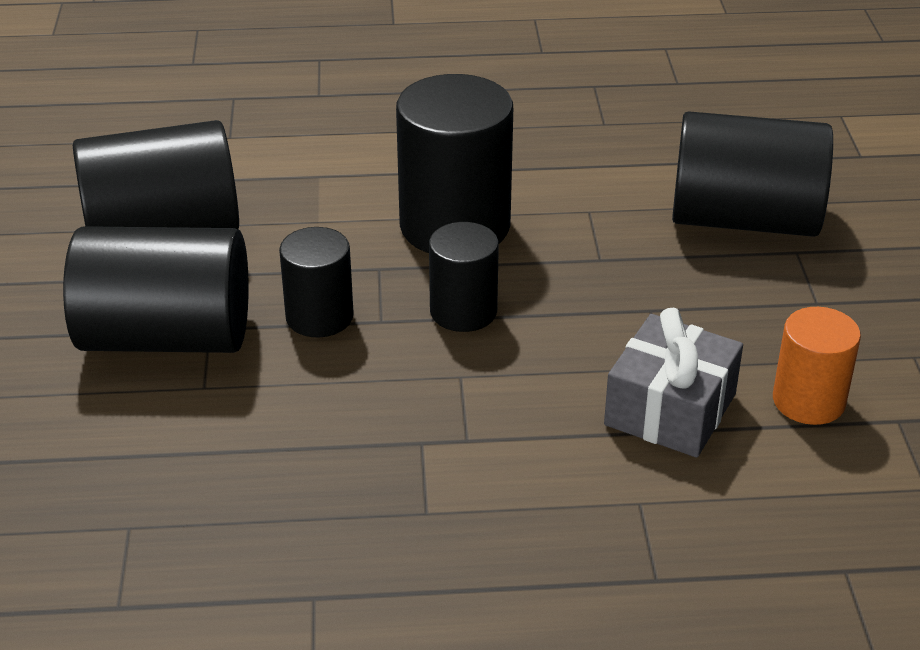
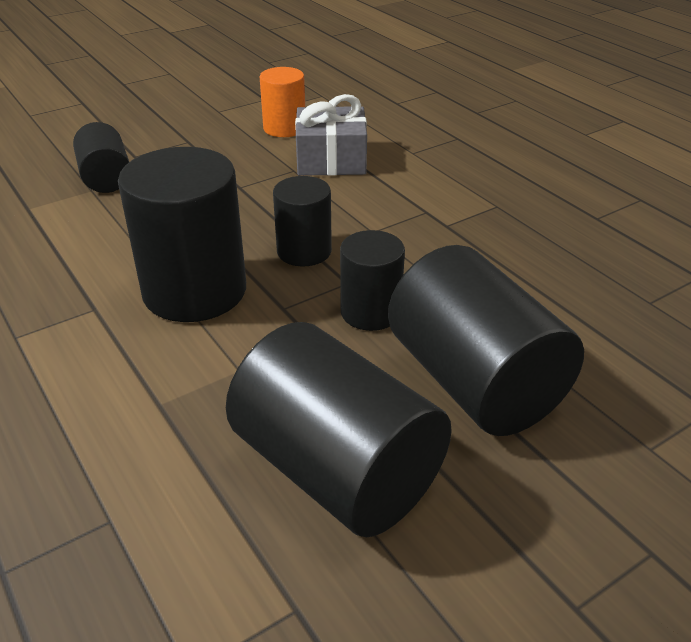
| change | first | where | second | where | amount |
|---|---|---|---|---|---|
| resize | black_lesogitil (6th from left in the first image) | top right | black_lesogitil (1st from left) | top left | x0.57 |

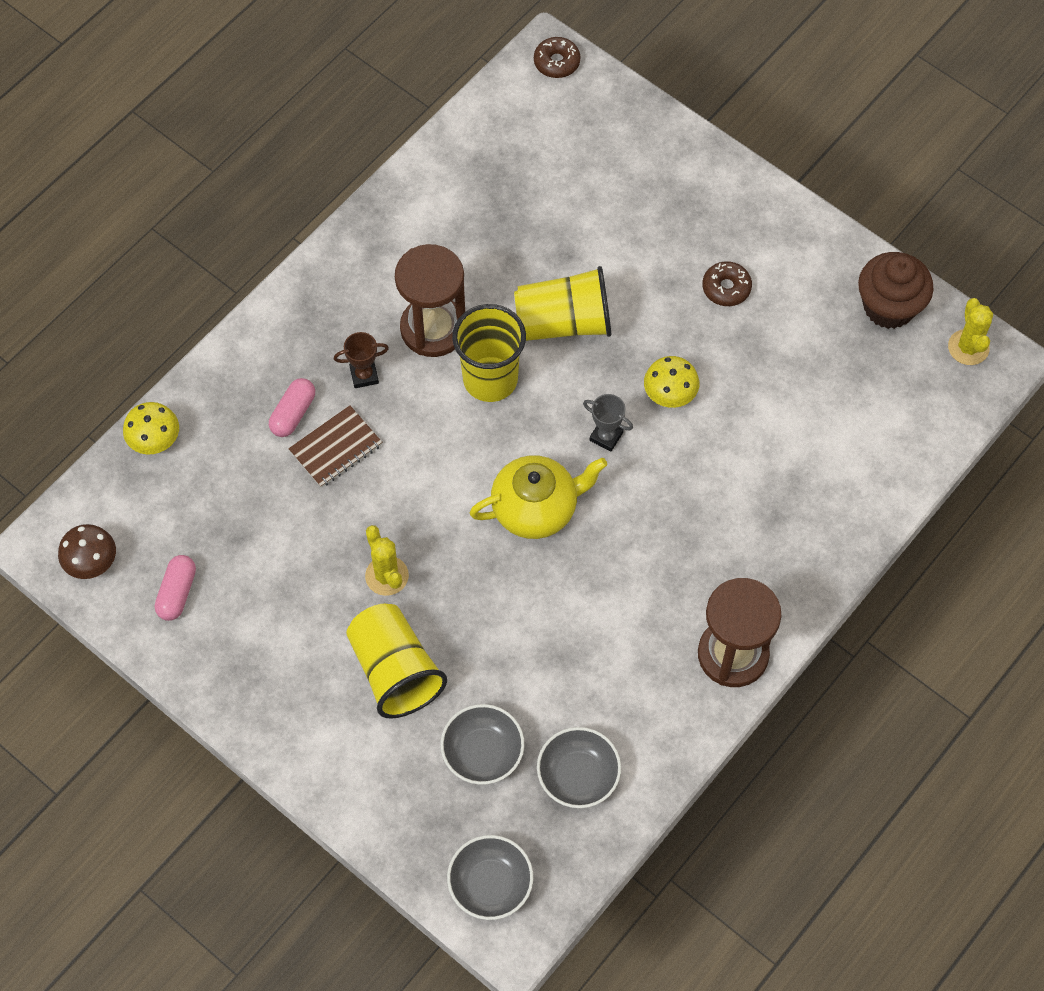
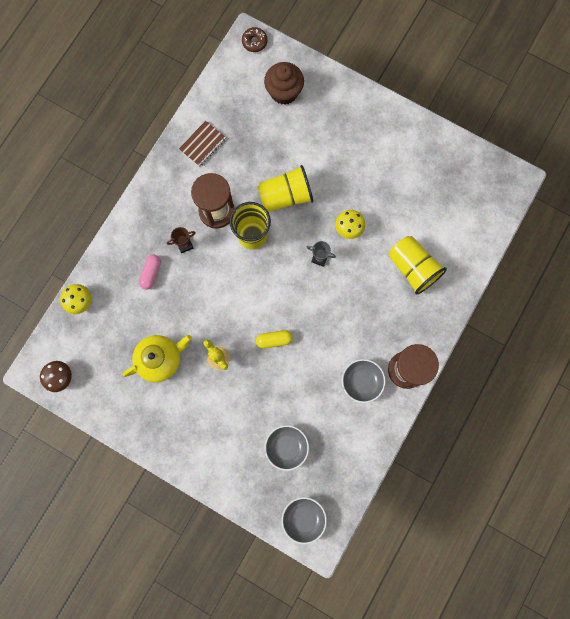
| change | first | where | second | where | amount |
|---|---|---|---|---|---|
| delete | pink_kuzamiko (1st from left) | middle left |  |  |  |
| move | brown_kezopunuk | middle left |  | top centre |  |
| move | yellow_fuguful (1st from left in the first image) | bottom centre | yellow_fuguful (3rd from left) | middle right |  |
| move | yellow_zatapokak | centre |  | middle left |  |
| move | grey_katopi (3rd from left) | bottom centre |  | centre |  |
| delete | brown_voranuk (2nd from left) | top right |  |  |  |
| move | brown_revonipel | top right |  | top centre |  |
| delete | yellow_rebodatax (2nd from left) | middle right |  |  |  |
| insert |  |  | yellow_kuzamiko | centre |  |

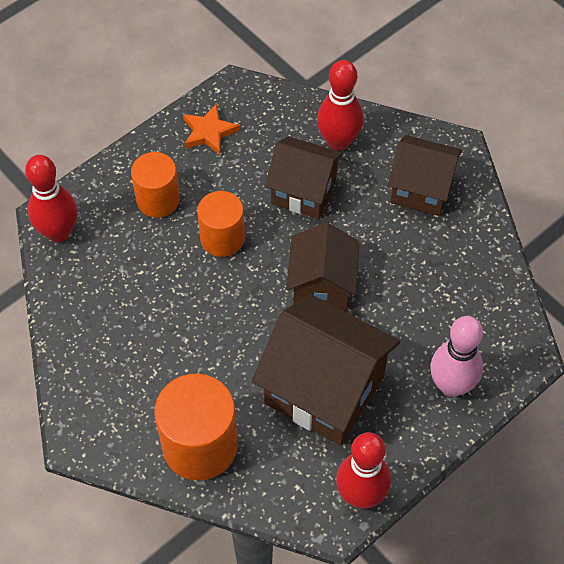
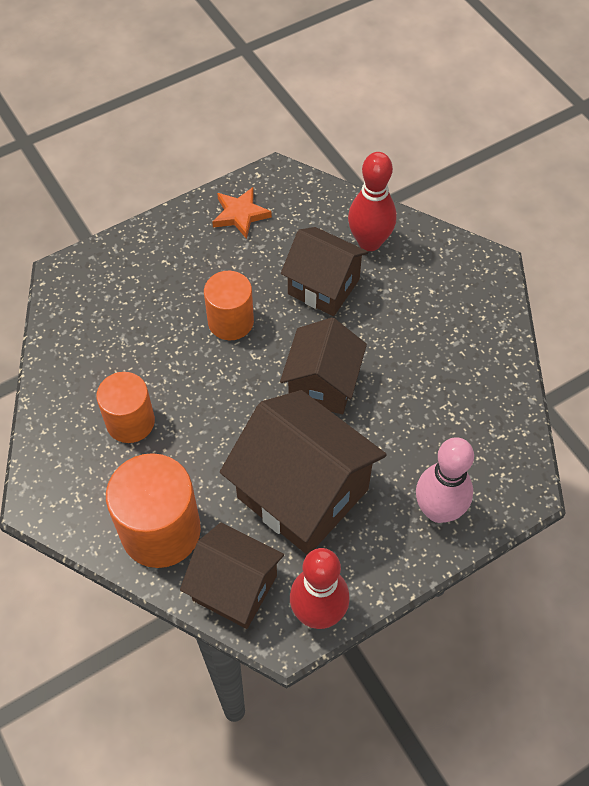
| change | first | where | second | where | amount |
|---|---|---|---|---|---|
| delete | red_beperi (1st from left) | middle left |  |  |  |
| move | orange_lesogitil (1st from left) | top left |  | middle left |  |
| move | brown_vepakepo (4th from left in the first image) | top right | brown_vepakepo (1st from left) | bottom centre |  |

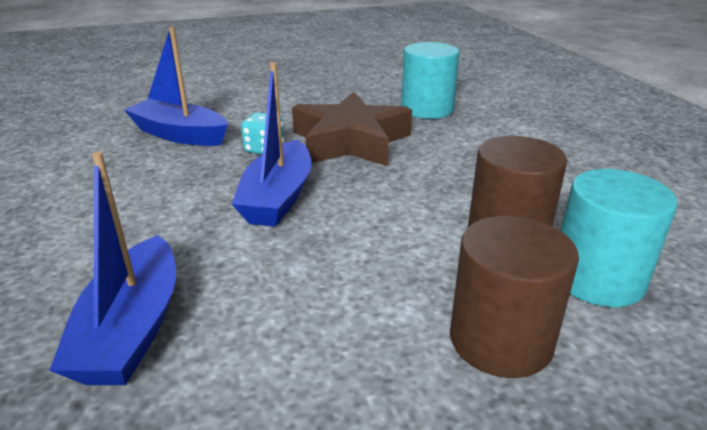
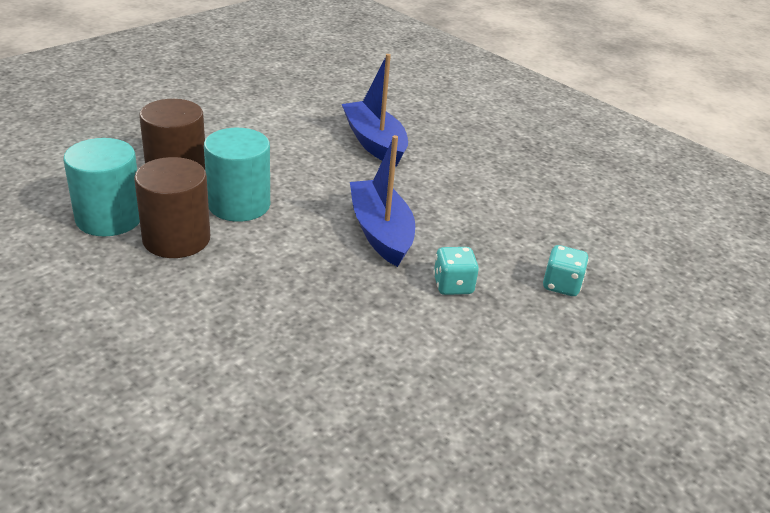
| change | first | where | second | where | amount |
|---|---|---|---|---|---|
| replace | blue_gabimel (2nd from left) | top left | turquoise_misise (2nd from left) | middle right |  |
| delete | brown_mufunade | top centre |  |  |  |
| move | turquoise_lesogitil (1st from left in the first image) | top centre | turquoise_lesogitil (2nd from left) | middle left |  |

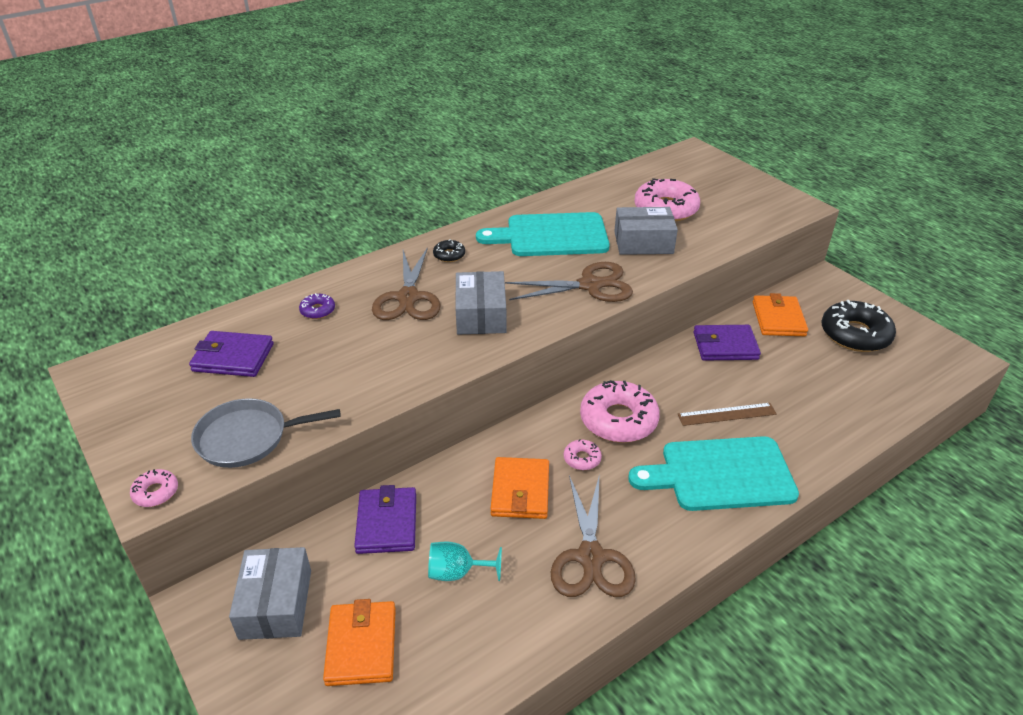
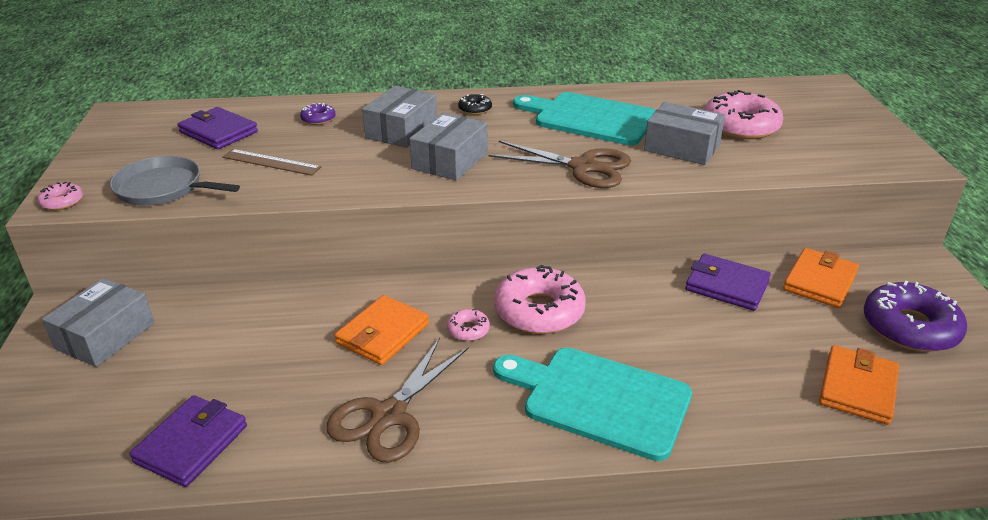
| change | first | where | second | where | amount |
|---|---|---|---|---|---|
| move | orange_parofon (1st from left in the first image) | bottom centre | orange_parofon (3rd from left) | bottom right |  |
| move | purple_parofon (2nd from left in the first image) | bottom centre | purple_parofon (1st from left) | bottom left |  |
| replace | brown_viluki (1st from left) | centre | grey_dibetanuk (2nd from left) | top centre |  |
| delete | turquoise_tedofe | bottom centre |  |  |  |
| move | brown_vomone | middle right |  | top left |  |
| recolor | black_voranuk (2nd from left) | middle right | purple_voranuk (2nd from left) | middle right |  |

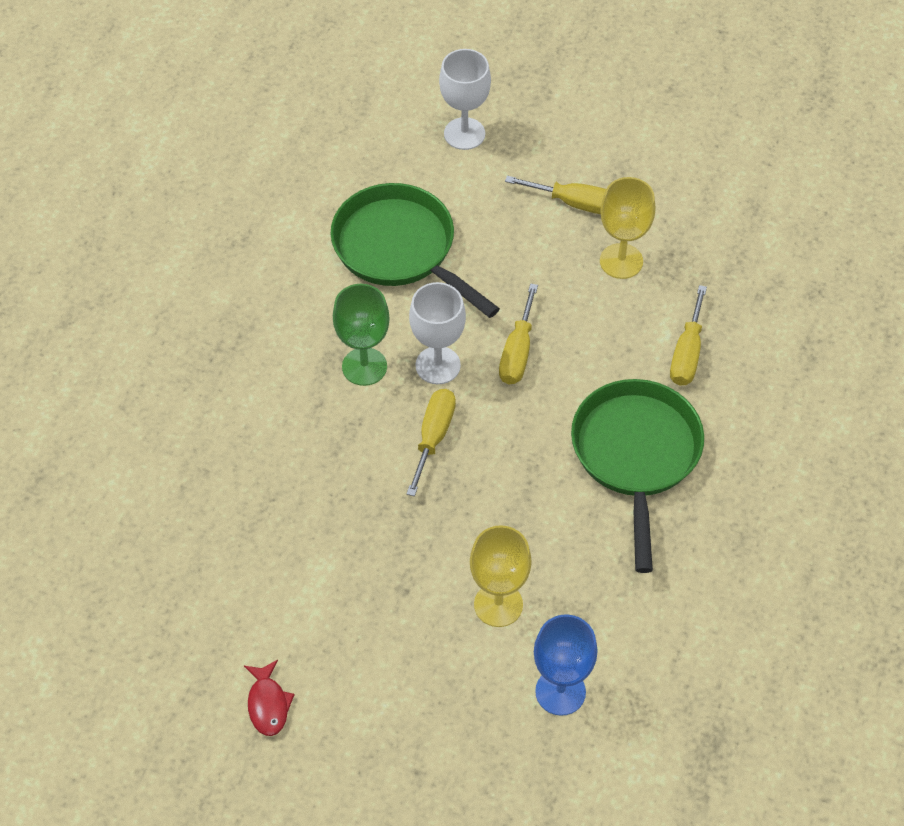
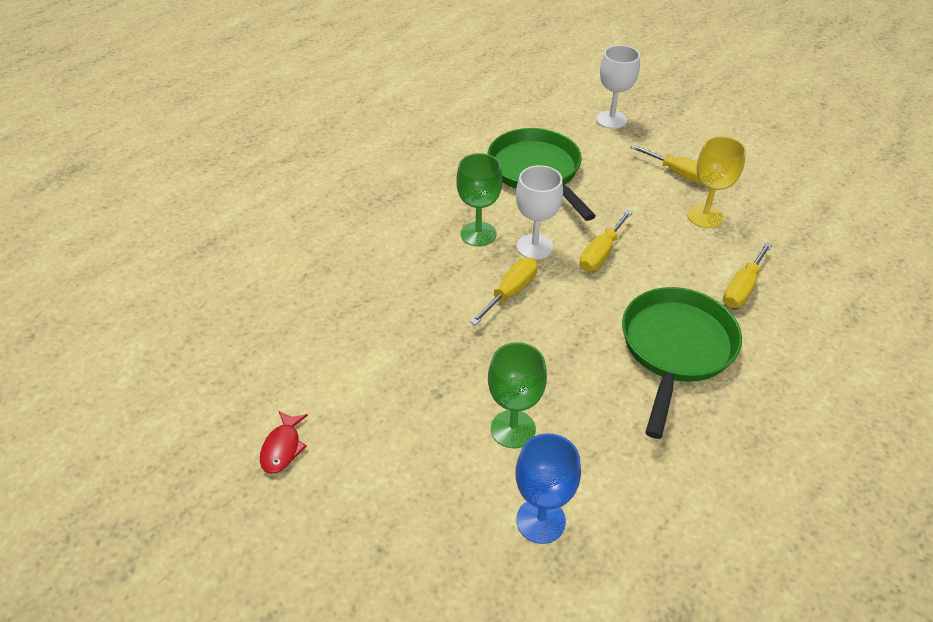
| change | first | where | second | where | amount |
|---|---|---|---|---|---|
| recolor | yellow_tedofe (1st from left) | bottom centre | green_tedofe (2nd from left) | centre |  |

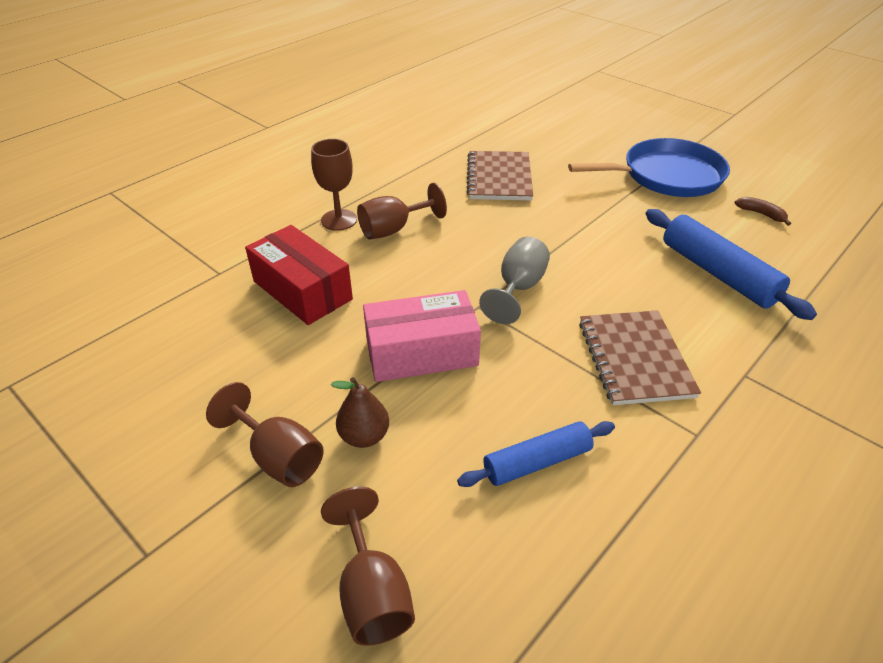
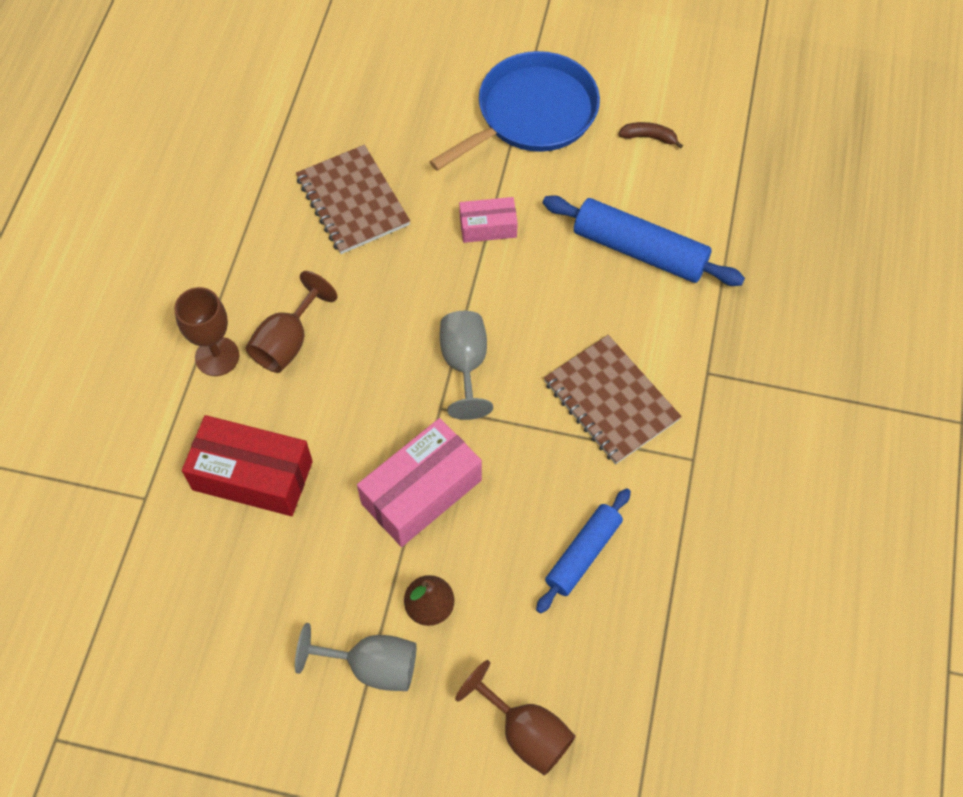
| change | first | where | second | where | amount |
|---|---|---|---|---|---|
| recolor | brown_tedofe (1st from left) | middle left | grey_tedofe (1st from left) | bottom centre |  |
| insert |  |  | pink_dibetanuk (2nd from left) | top centre |  |

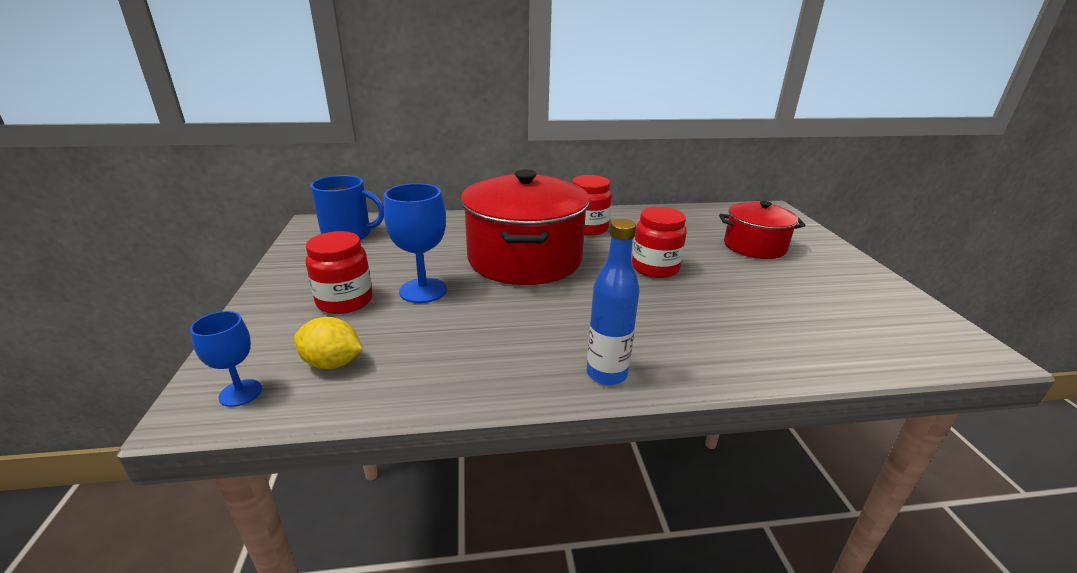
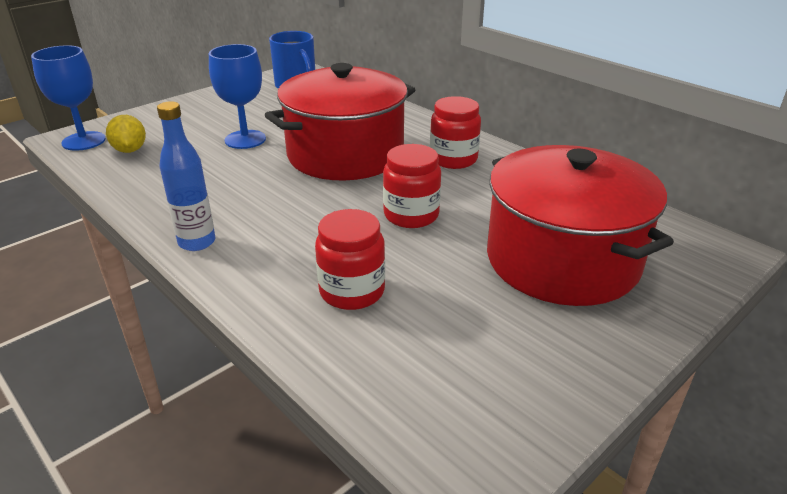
| change | first | where | second | where | amount |
|---|---|---|---|---|---|
| resize | blue_tedofe (1st from left) | middle left |  | top left | x1.65 |
| move | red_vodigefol (1st from left) | middle left |  | centre |  |
| resize | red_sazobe (2nd from left) | middle right |  | middle right | x1.78 |

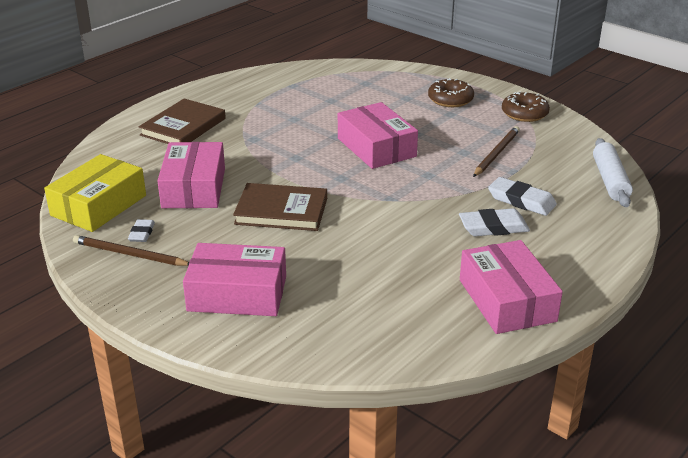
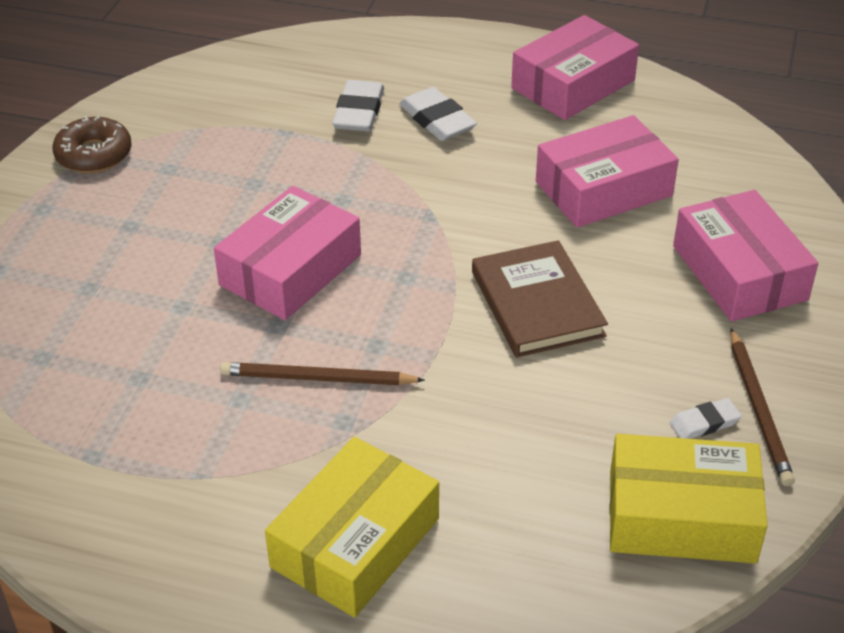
| change | first | where | second | where | amount |
|---|---|---|---|---|---|
| replace | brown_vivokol (1st from left) | top left | yellow_dibetanuk (1st from left) | bottom centre |  |
| move | pink_dibetanuk (1st from left in the first image) | middle left | pink_dibetanuk (3rd from left) | top right |  |
| delete | brown_voranuk (1st from left) | top centre |  |  |  |
| move | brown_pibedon (2nd from left in the first image) | top right | brown_pibedon (1st from left) | centre |  |
| delete | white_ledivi | middle right |  |  |  |

